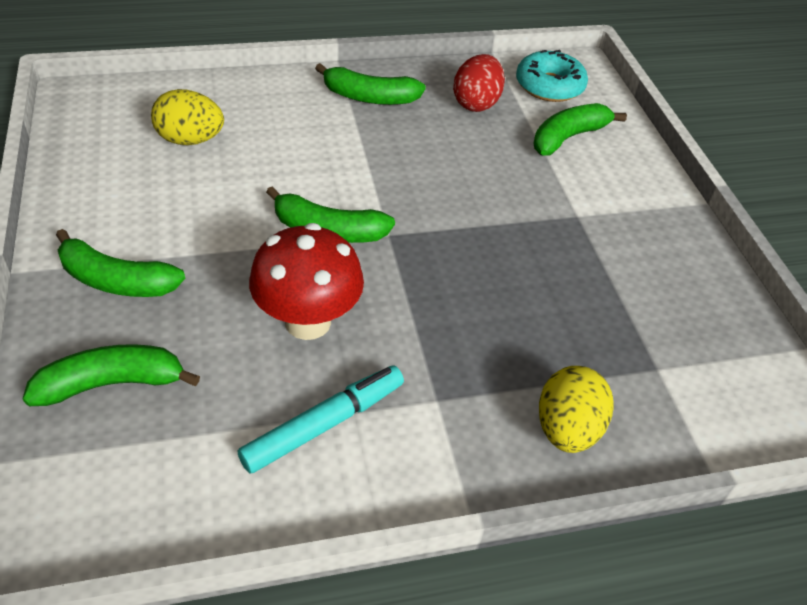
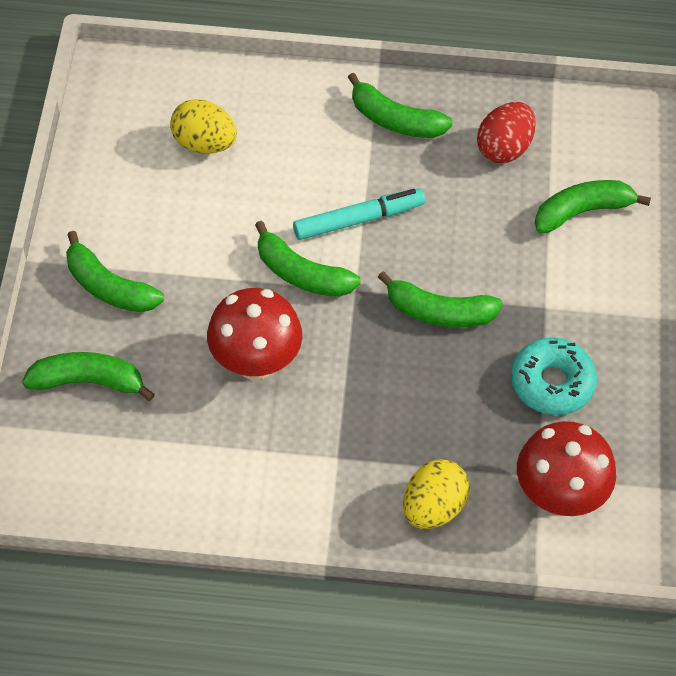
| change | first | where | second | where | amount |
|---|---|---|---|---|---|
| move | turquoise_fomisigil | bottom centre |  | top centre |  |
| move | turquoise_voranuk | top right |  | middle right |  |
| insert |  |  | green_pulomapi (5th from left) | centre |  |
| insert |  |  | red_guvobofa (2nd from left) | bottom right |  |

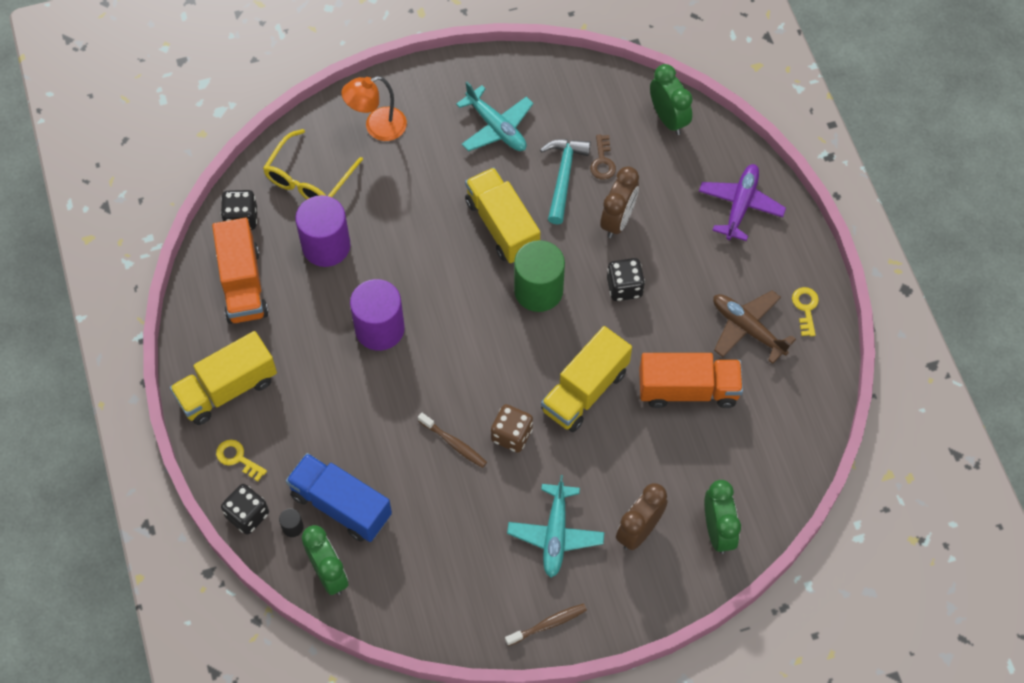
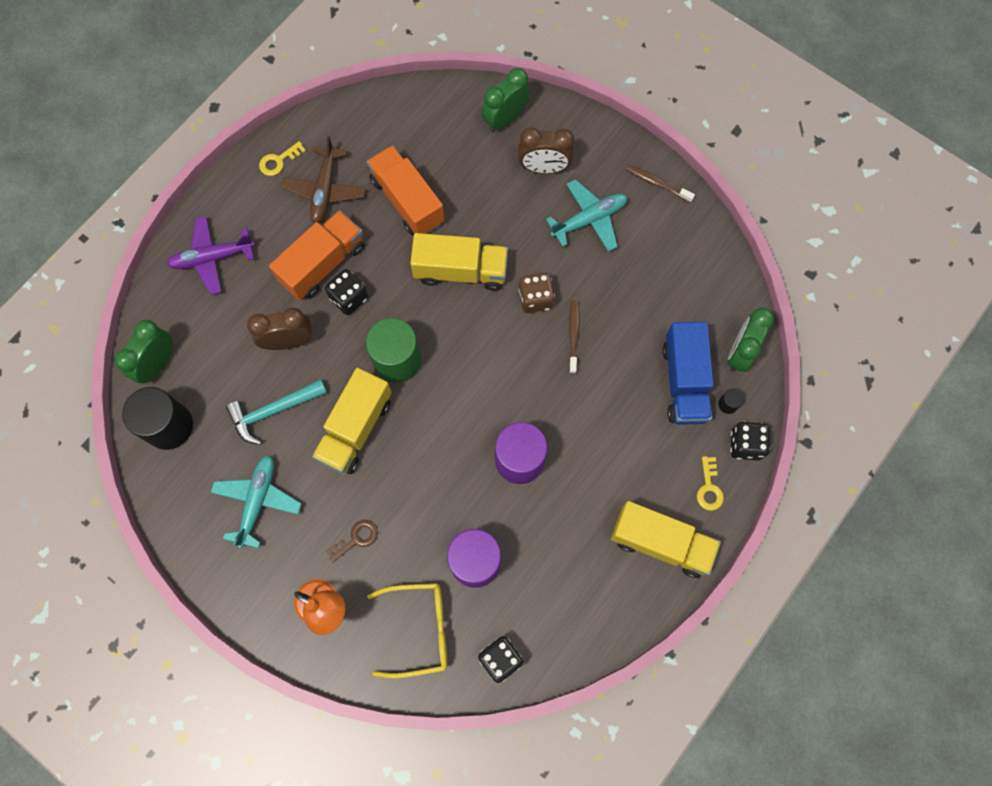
| change | first | where | second | where | amount |
|---|---|---|---|---|---|
| move | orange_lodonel (1st from left) | middle left |  | top left |  |
| move | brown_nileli | top centre |  | bottom centre |  |
| insert |  |  | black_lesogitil (1st from left) | middle left |  |

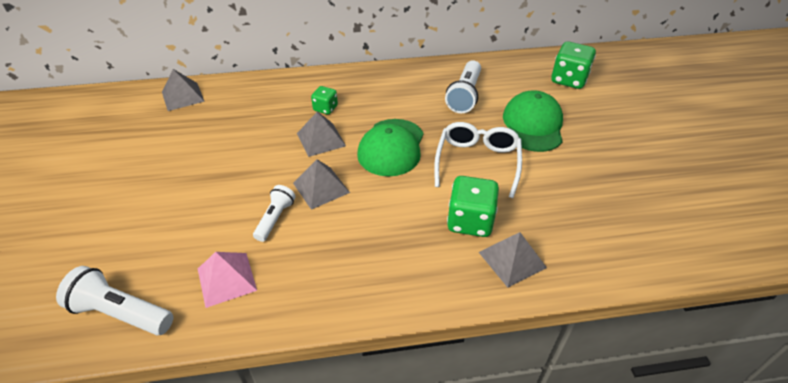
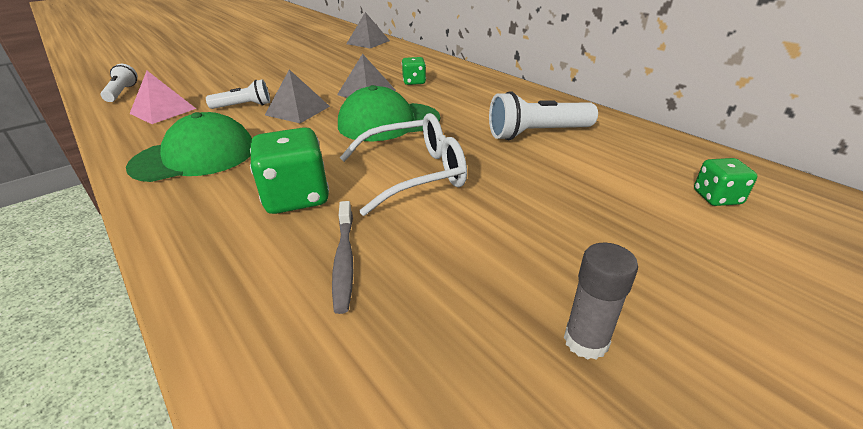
| change | first | where | second | where | amount |
|---|---|---|---|---|---|
| resize | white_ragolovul (1st from left) | bottom left |  | top left | x0.64 |
| delete | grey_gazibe (4th from left) | bottom centre |  |  |  |
| move | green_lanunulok (2nd from left in the first image) | top right | green_lanunulok (1st from left) | middle left |  |
| resize | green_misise (3rd from left) | top right |  | middle right | x0.57 |
| insert |  |  | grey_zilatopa | centre |  |
| insert |  |  | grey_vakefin | bottom right |  |

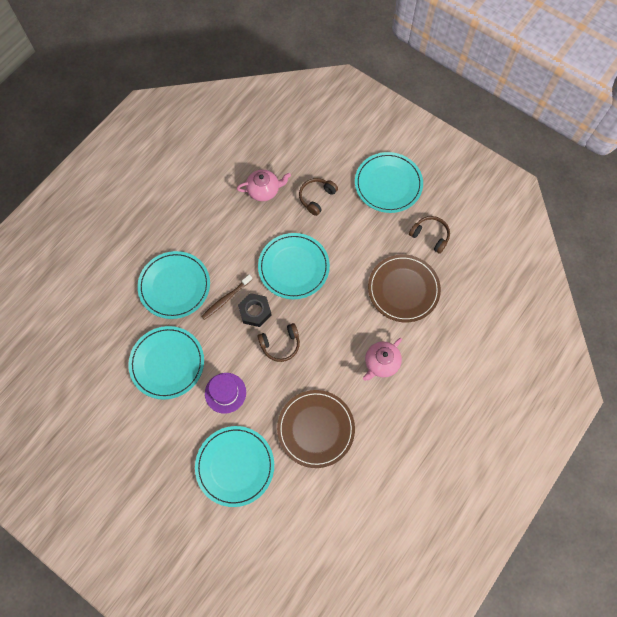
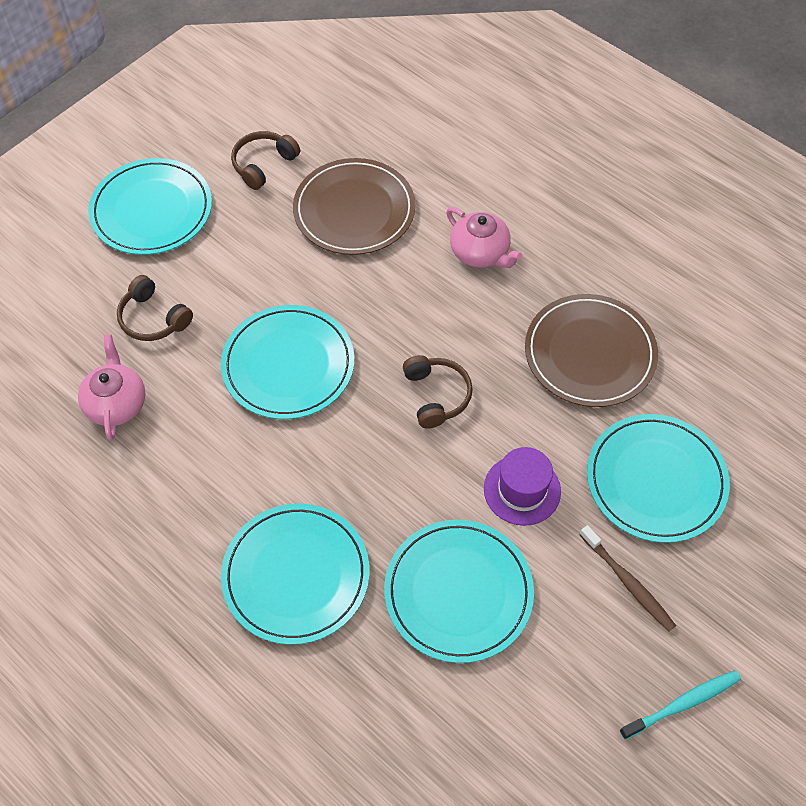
| change | first | where | second | where | amount |
|---|---|---|---|---|---|
| move | brown_zilatopa | centre |  | bottom right |  |
| delete | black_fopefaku | centre |  |  |  |
| insert |  |  | turquoise_zilatopa | bottom right |  |

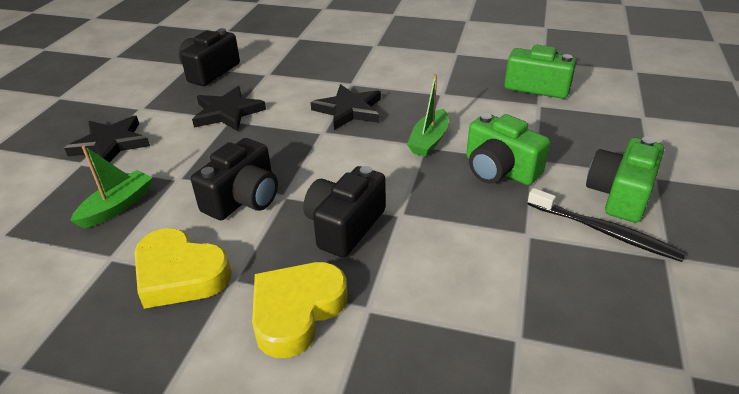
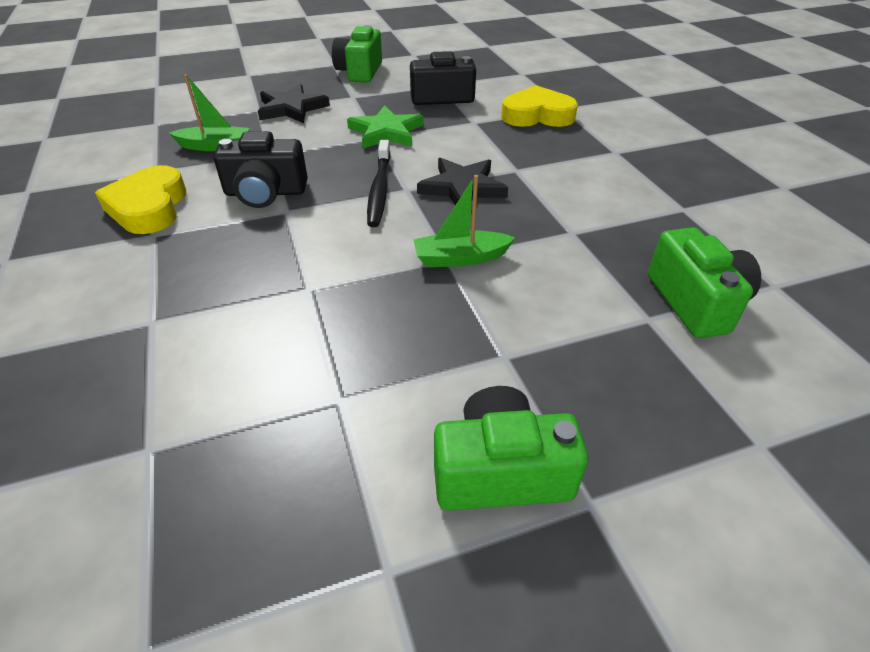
| change | first | where | second | where | amount |
|---|---|---|---|---|---|
| recolor | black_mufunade (2nd from left) | top left | green_mufunade | top centre |  |
| move | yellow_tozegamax (2nd from left) | bottom centre |  | top centre |  |
| delete | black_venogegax (3rd from left) | centre |  |  |  |
| move | green_venogegax (1st from left) | middle right |  | top centre |  |
| move | black_zilatopa | middle right |  | top centre |  |

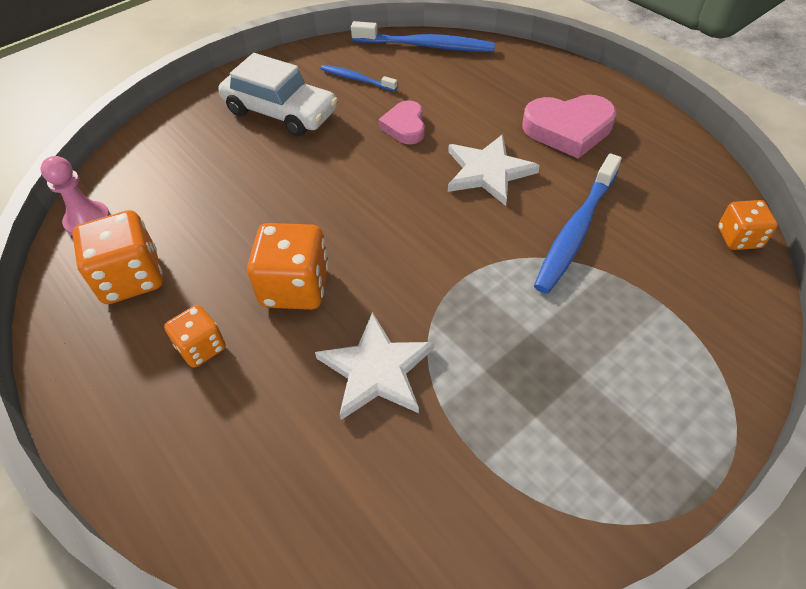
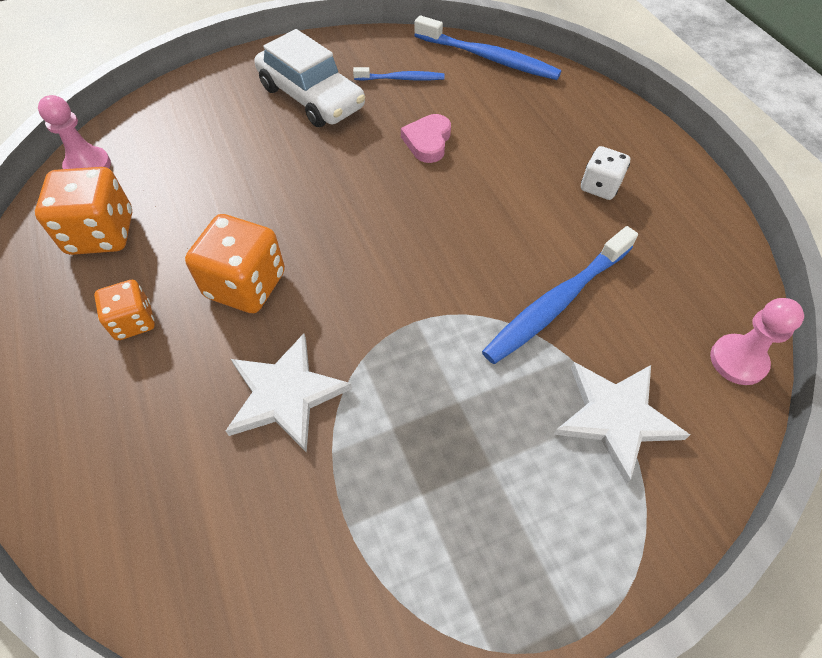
| change | first | where | second | where | amount |
|---|---|---|---|---|---|
| rotate | blue_zilatopa (1st from left) | top centre |  | top centre | 135 degrees clockwise |
| move | white_mufunade (2nd from left) | top centre |  | middle right |  |
| replace | pink_tozegamax (2nd from left) | top right | white_misise | top right |  |
| replace | orange_misise (4th from left) | middle right | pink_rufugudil (2nd from left) | middle right |  |

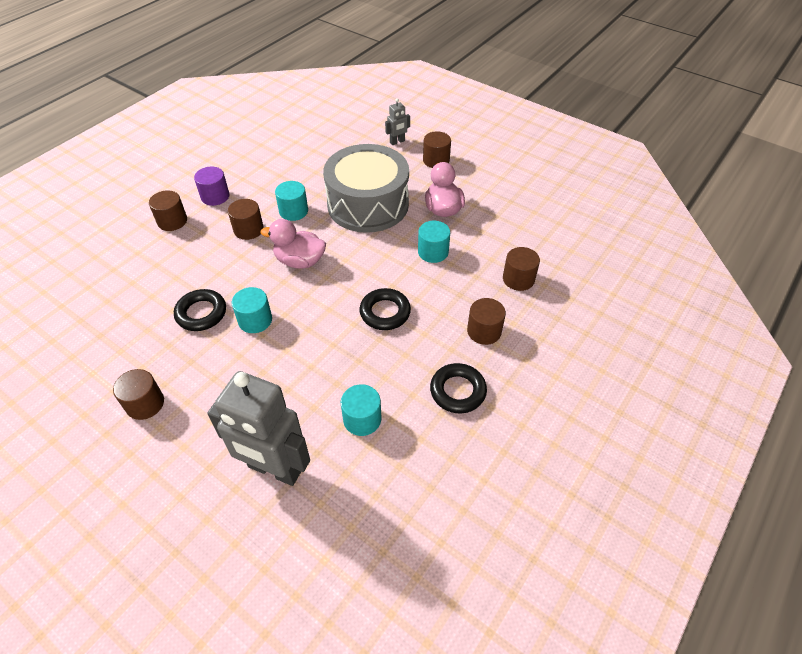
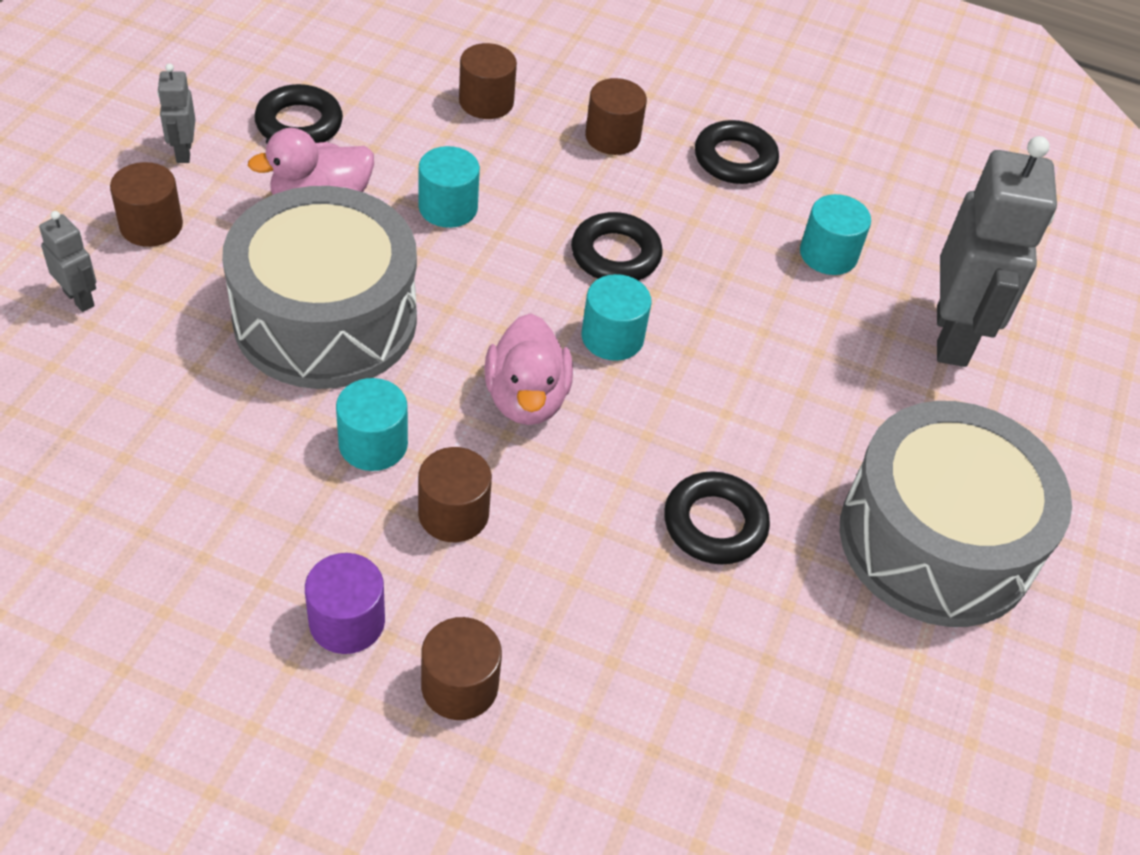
| change | first | where | second | where | amount |
|---|---|---|---|---|---|
| replace | brown_lesogitil (1st from left) | middle left | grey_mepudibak (2nd from left) | middle right |  |
| move | turquoise_lesogitil (1st from left in the first image) | middle left | turquoise_lesogitil (3rd from left) | centre |  |
| insert |  |  | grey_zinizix (2nd from left) | top left |  |
| insert |  |  | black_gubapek (1st from left) | top left |  |

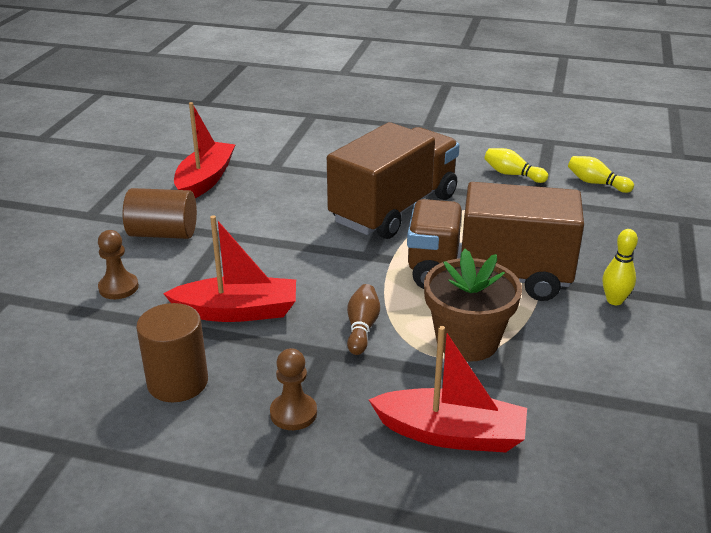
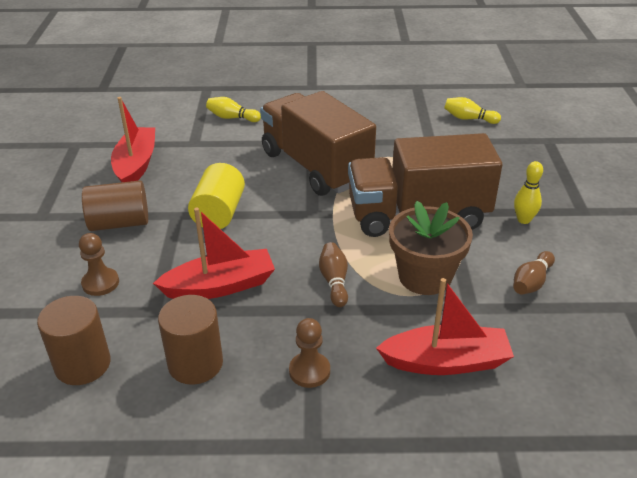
| change | first | where | second | where | amount |
|---|---|---|---|---|---|
| rotate | brown_lodonel (1st from left) | centre |  | top centre | 60 degrees counterclockwise |
| move | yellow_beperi (1st from left) | top right |  | top centre |  |
| insert |  |  | brown_lesogitil (1st from left) | bottom left |  |
| insert |  |  | yellow_lesogitil | centre |  |
| insert |  |  | brown_beperi (2nd from left) | middle right |  |

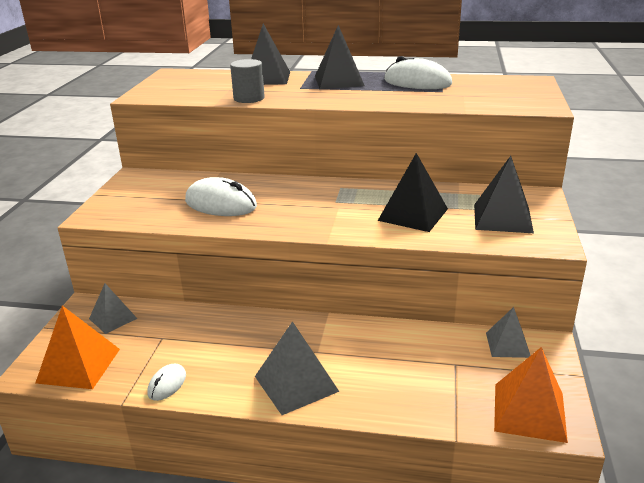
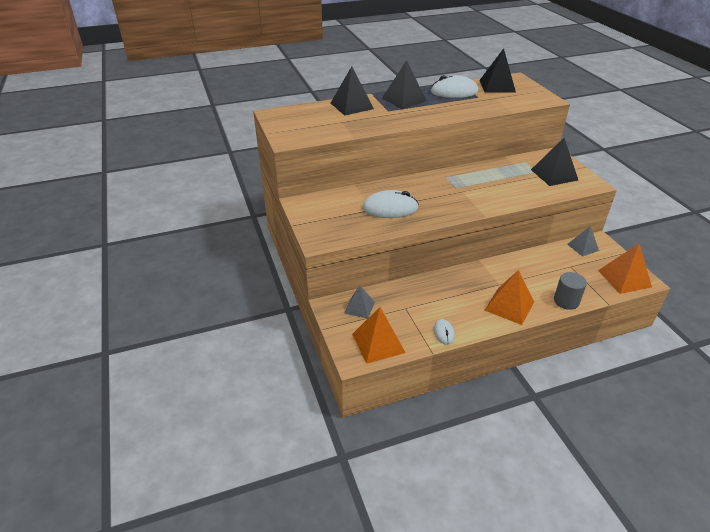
| change | first | where | second | where | amount |
|---|---|---|---|---|---|
| move | grey_lesogitil | top centre |  | middle right |  |
| recolor | grey_gazibe (2nd from left) | bottom centre | orange_gazibe (2nd from left) | middle right |  |
| move | black_gazibe (3rd from left) | centre |  | top right |  |

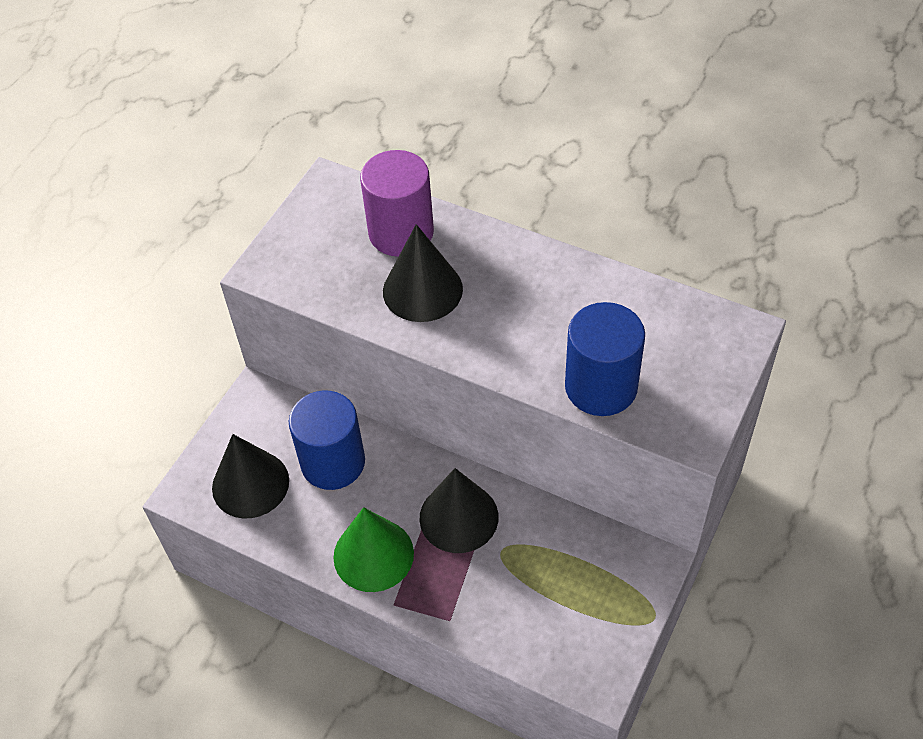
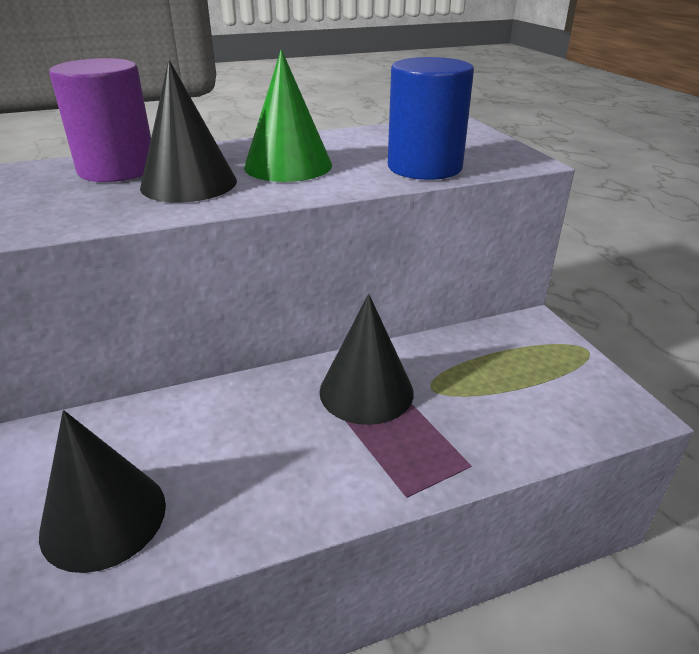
| change | first | where | second | where | amount |
|---|---|---|---|---|---|
| delete | blue_lesogitil (1st from left) | centre |  |  |  |
| move | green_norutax | bottom centre |  | top centre |  |

